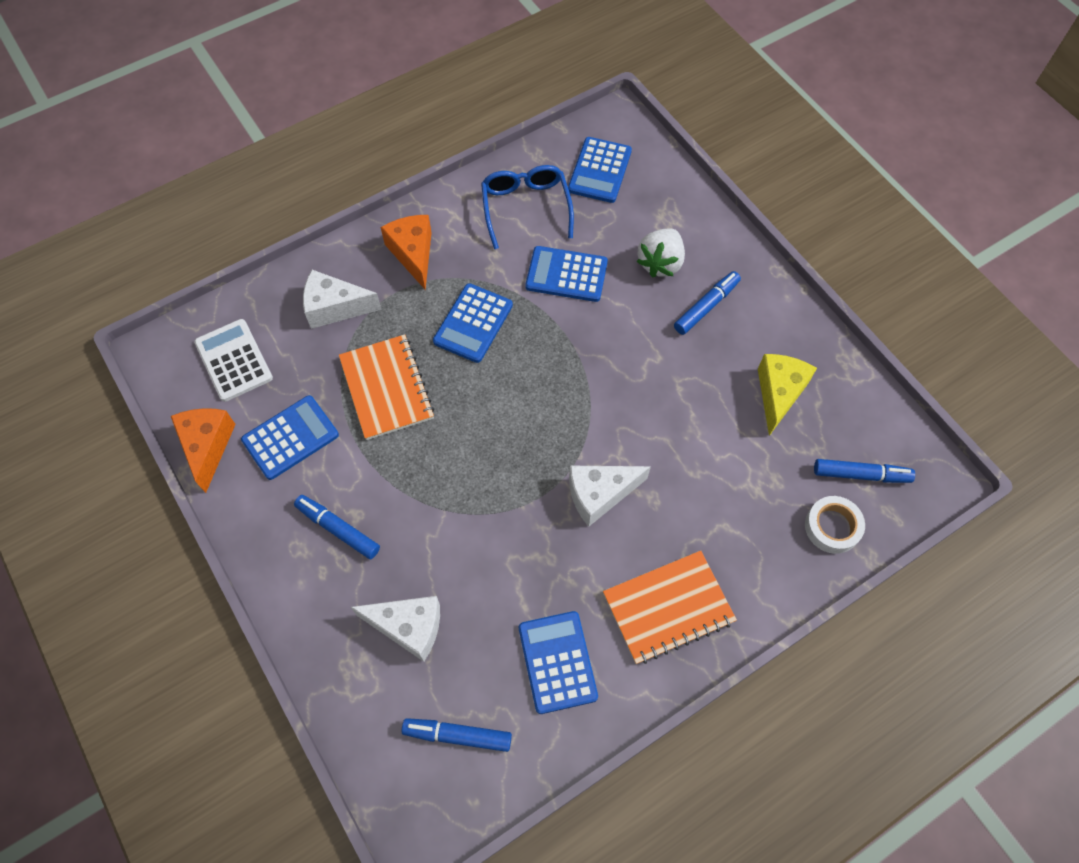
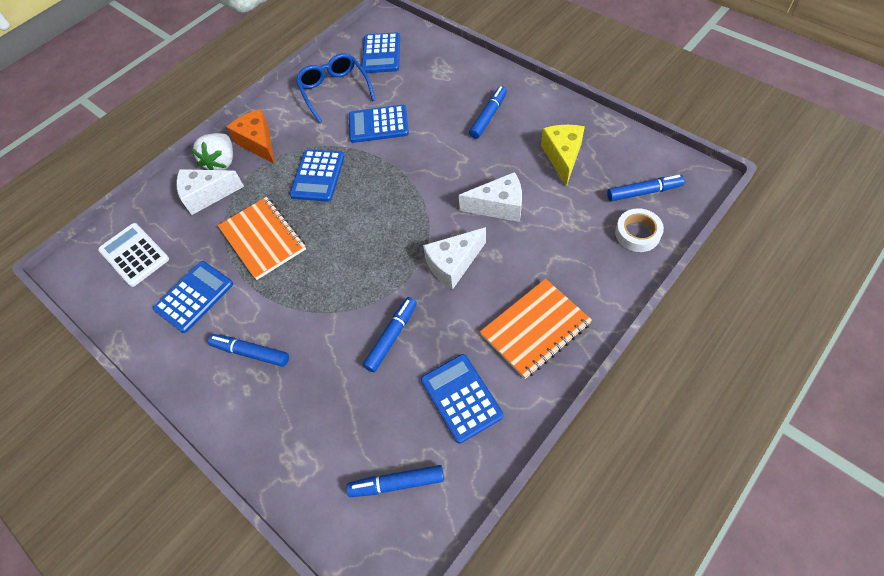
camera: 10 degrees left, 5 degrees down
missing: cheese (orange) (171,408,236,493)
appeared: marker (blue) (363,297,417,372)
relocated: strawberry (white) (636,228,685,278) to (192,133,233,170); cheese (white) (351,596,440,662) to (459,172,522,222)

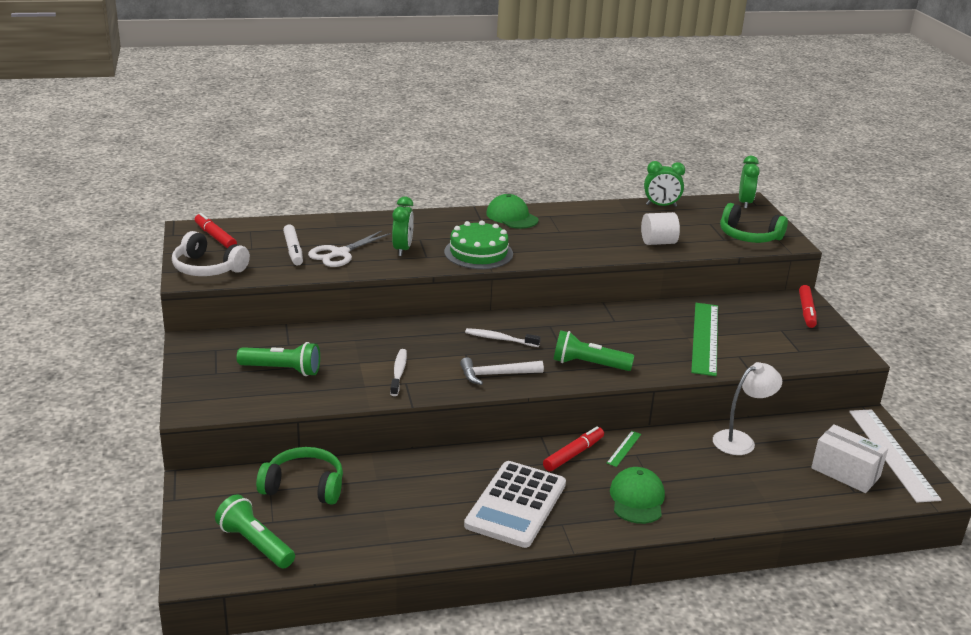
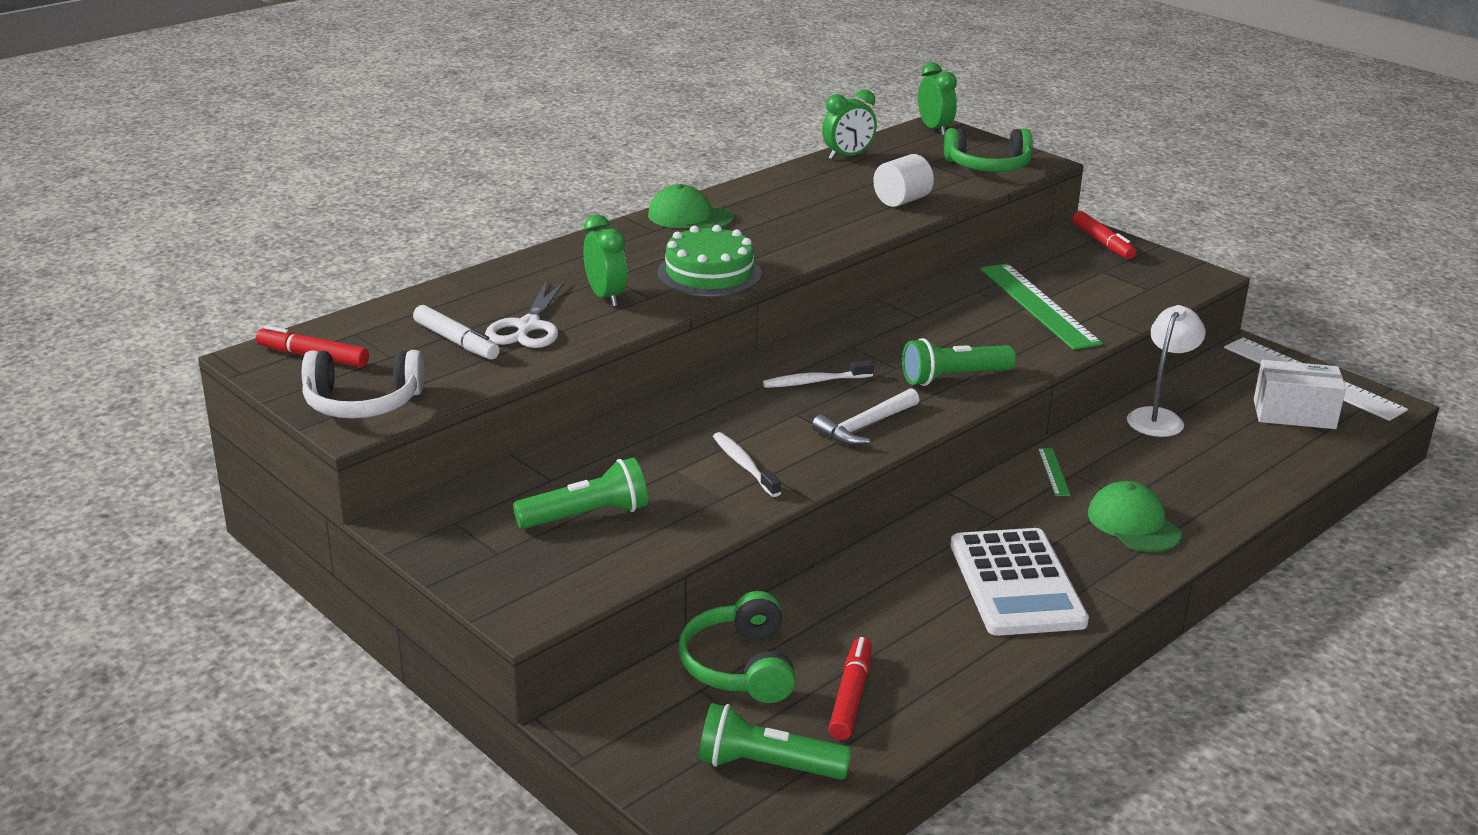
camera: 30 degrees left, 0 degrees up
relocated: marker (red) (543,426,604,471) to (829,637,872,740)
spun: headphones (green) (256,447,343,505) = (678,591,796,703) 75 degrees counterclockwise

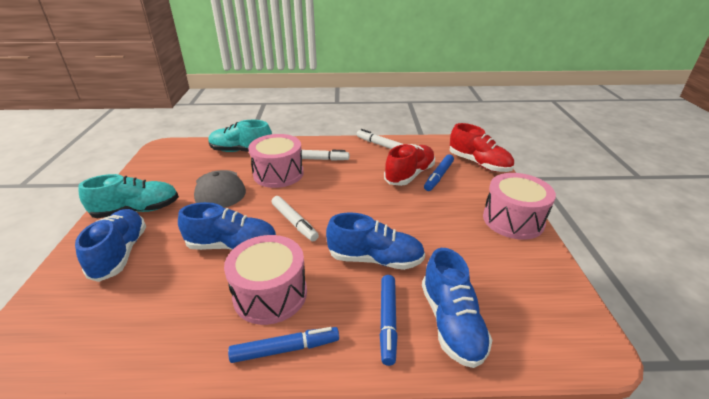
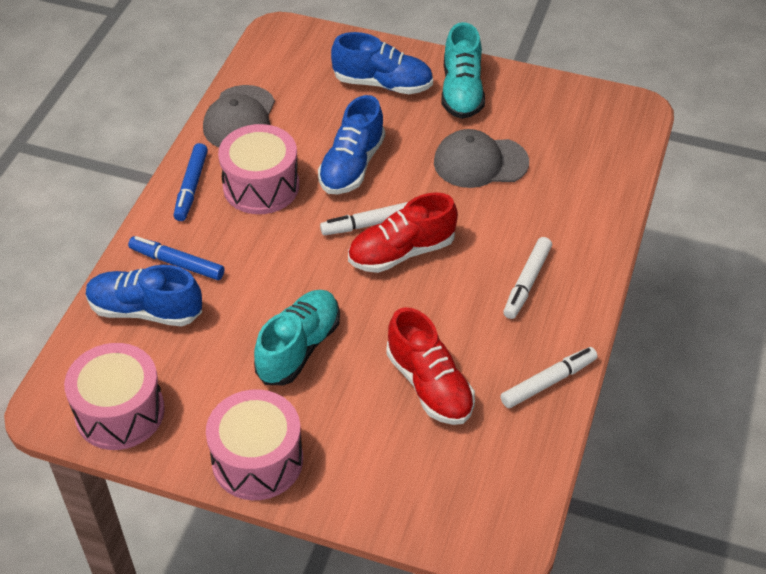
camera: 110 degrees right, 15 degrees up
missing: marker (blue) (424,154,454,191); shoe (blue) (326,213,425,270)
appeared: cap (grey) (203,85,275,148)
relocated: shoe (turquoise) (208,120,272,152) to (254,290,340,385); shoe (red) (450,123,514,172) to (348,192,458,273); drum (pink) (248,134,304,188) to (64,343,165,450)

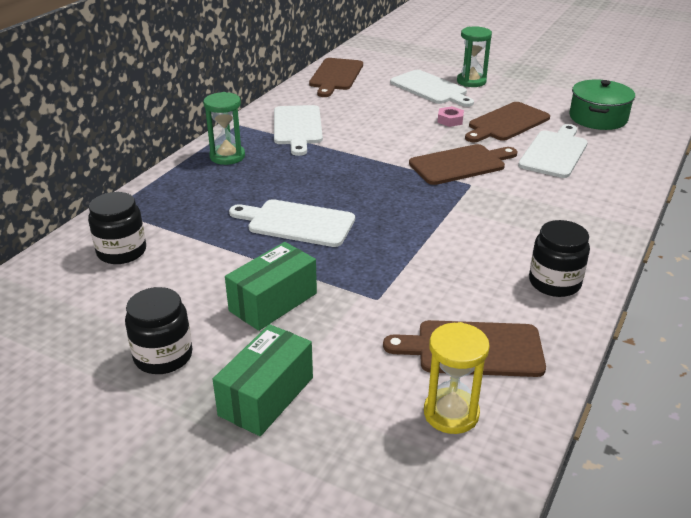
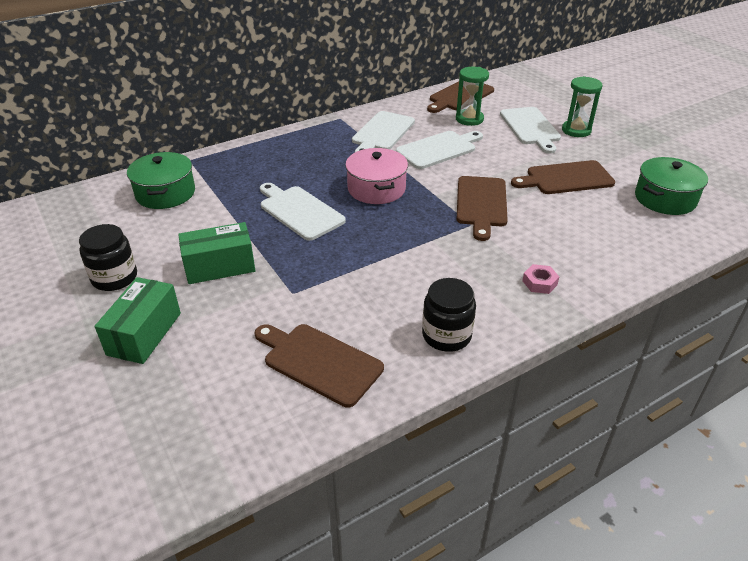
camera: 30 degrees right, 5 degrees up
missing: hourglass (yellow) (424,322,490,434)
appeared: pot (pink) (345,148,408,204)
relocated: hourglass (green) (203,92,245,165) to (456,67,489,126); nut (pink) (438,106,464,127) to (522,264,559,294); cutting board (white) (518,124,588,178) to (396,131,483,169)
exchanged: jar (black) (88,192,146,264) to pot (green) (127,152,195,209)
spun: cutting board (brown) (409,144,517,185) = (457,176,508,241) 90 degrees clockwise; box (green) (213,324,313,436) = (95,277,181,364) 45 degrees counterclockwise

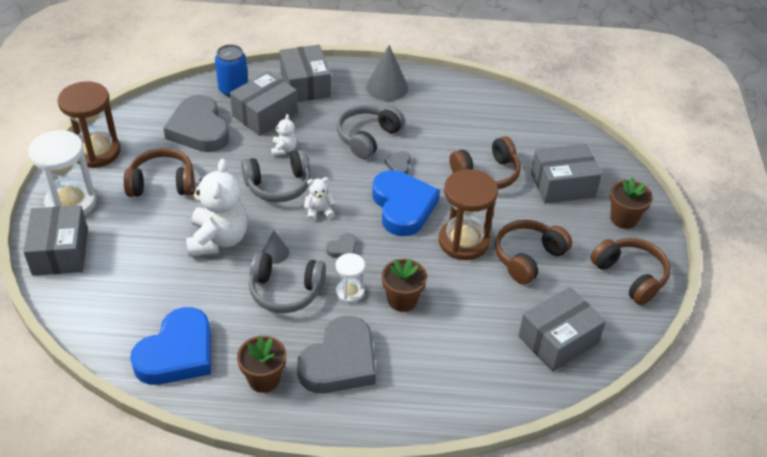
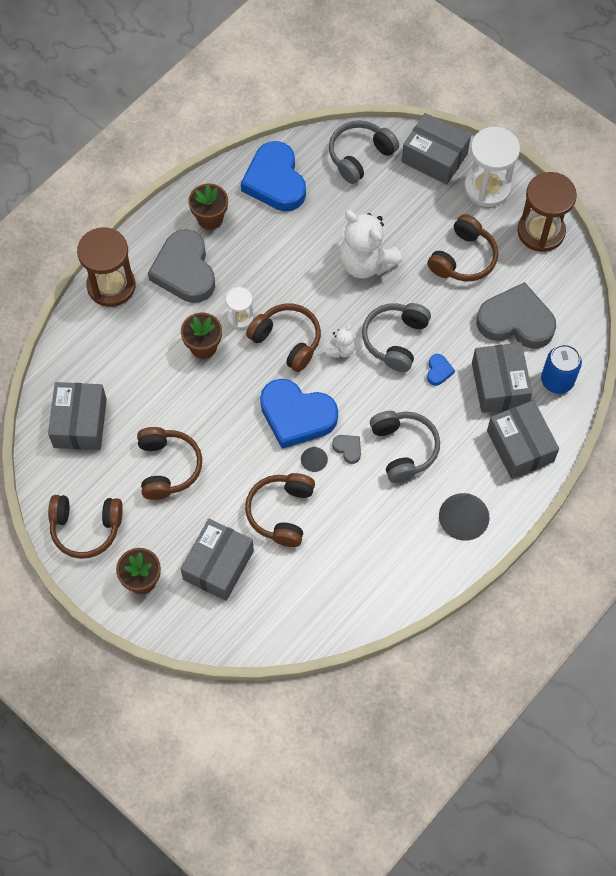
camera: 130 degrees right, 20 degrees up
relocated: hourglass (brown) (439,169,498,260) to (77,227,136,307); cone (grey) (262,230,289,263) to (301,446,328,472); headphones (grey) (249,252,326,313) to (329,120,399,184)
exchanged: teddy bear (white) (271,114,297,156) to heart (blue) (427,354,455,386); heart (grey) (326,233,357,258) to headphones (brown) (246,303,321,372)
spun: box (grey) (280,45,331,102) = (487,400,559,479) 45 degrees clockwise

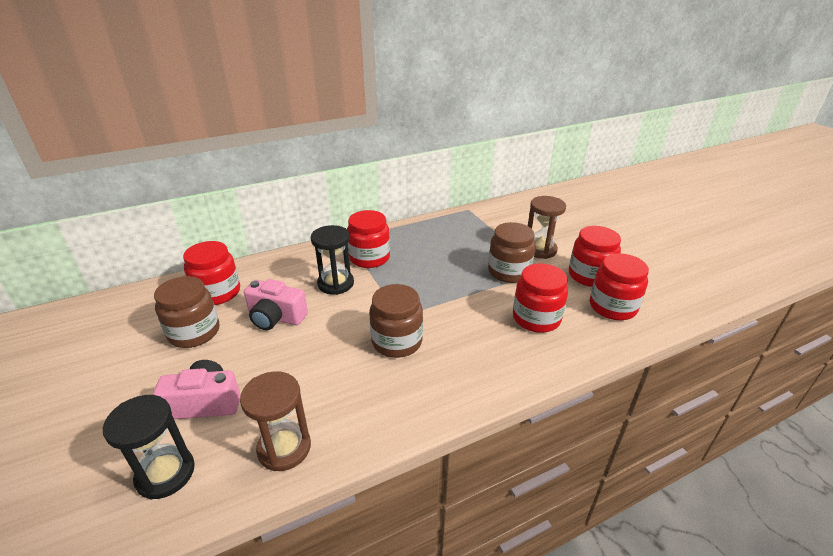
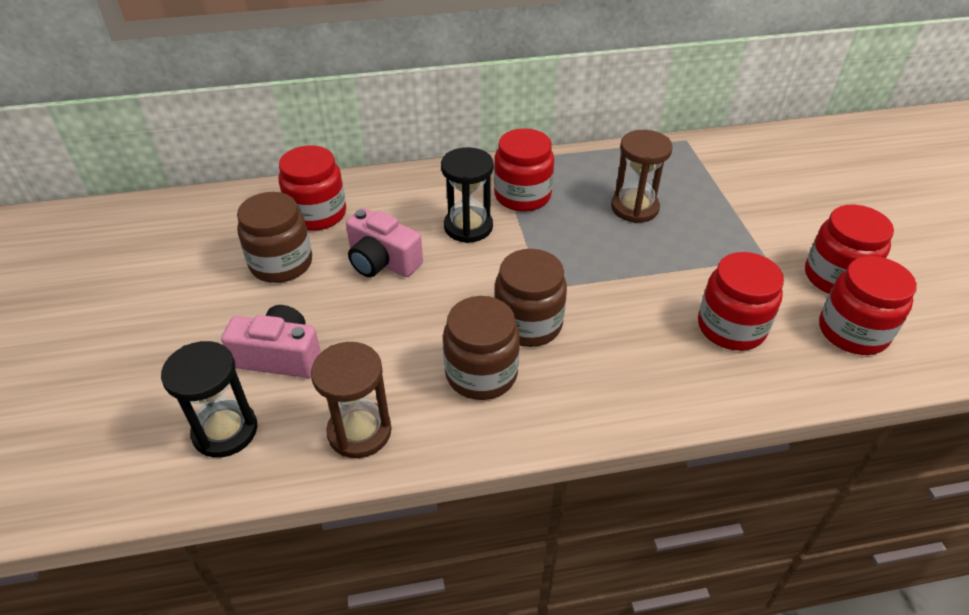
camera: 15 degrees right, 10 degrees up
relocated: hourglass (brown) (528,196,566,259) to (611,130,673,223); jar (brown) (488,222,535,283) to (443,296,520,400)

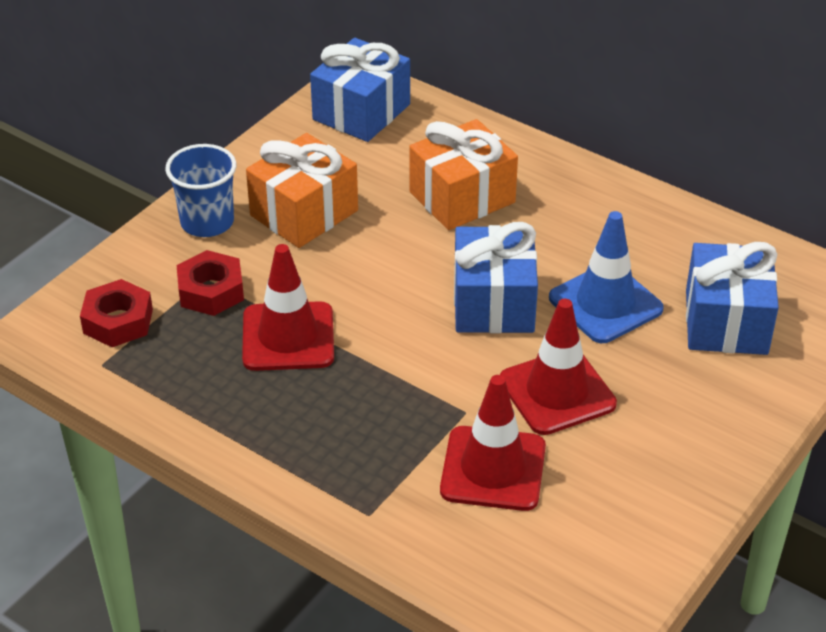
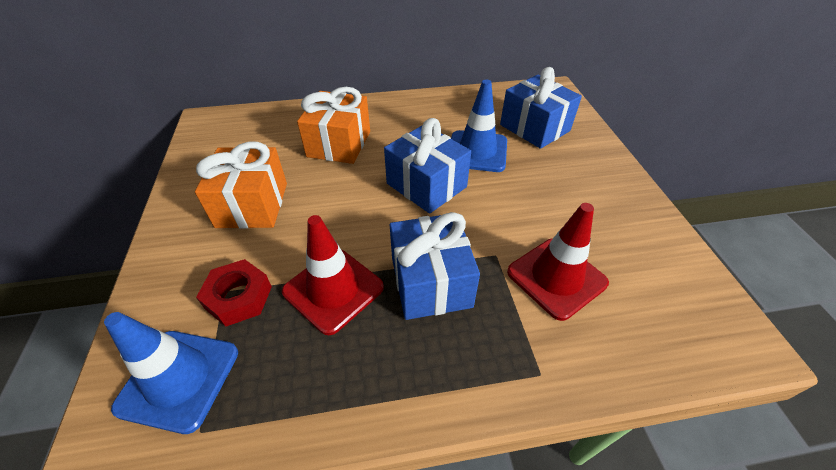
camera: 45 degrees left, 5 degrees up
missing: cup (blue) (165,144,237,237); traffic cone (red) (500,299,617,435)
relocated: gift (blue) (310,38,410,142) to (390,212,480,320)
exchanged: nut (red) (80,279,153,347) to traffic cone (blue) (104,312,238,434)

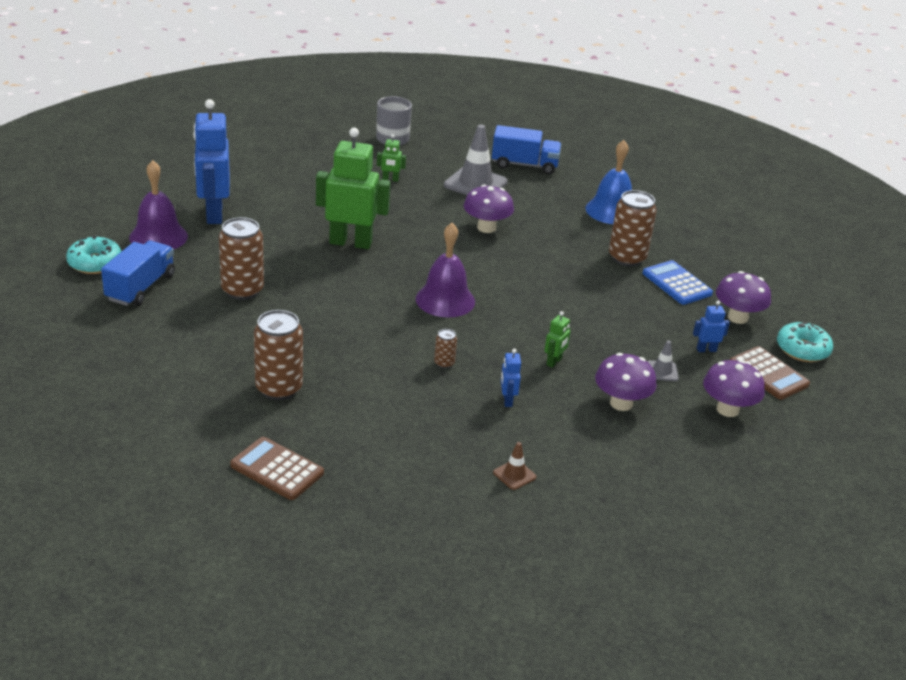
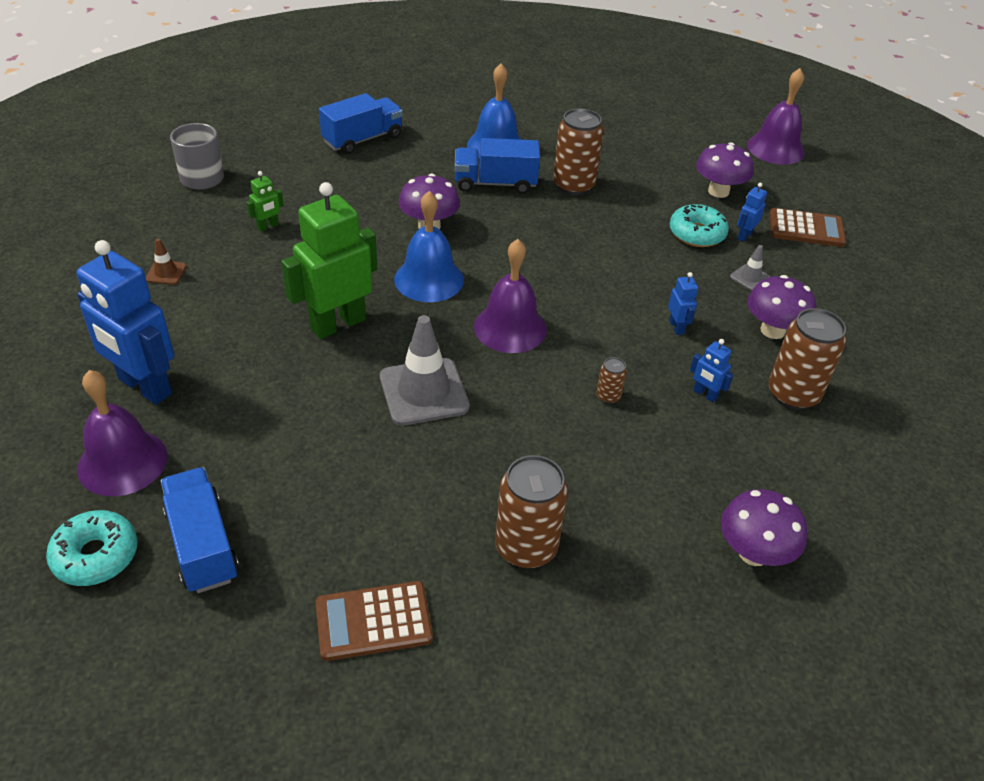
camera: 45 degrees left, 10 degrees up
missing: calculator (blue) (643,260,713,305)
appeared: bell (purple) (747,68,805,165); truck (blue) (455,138,540,194); bell (blue) (394,191,464,302)
relocated: traffic cone (grey) (444,125,508,195) to (380,315,470,426); can (brown) (219,217,264,300) to (769,308,846,410); donut (turquoise) (777,322,833,362) to (670,204,729,247); mushroom (purple) (703,360,765,417) to (721,489,807,566); calculator (brown) (230,437,324,500) to (316,581,433,661); traffic cone (brown) (493,442,537,490) to (146,238,187,285)
colour: robot (green) (544,311,570,368) to robot (blue) (668,272,698,335)

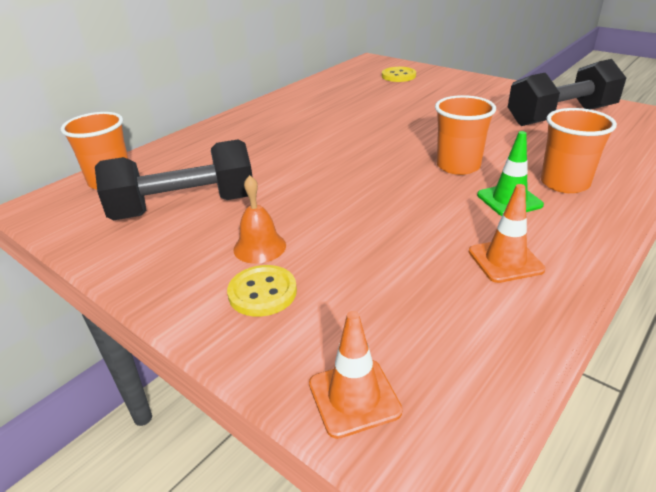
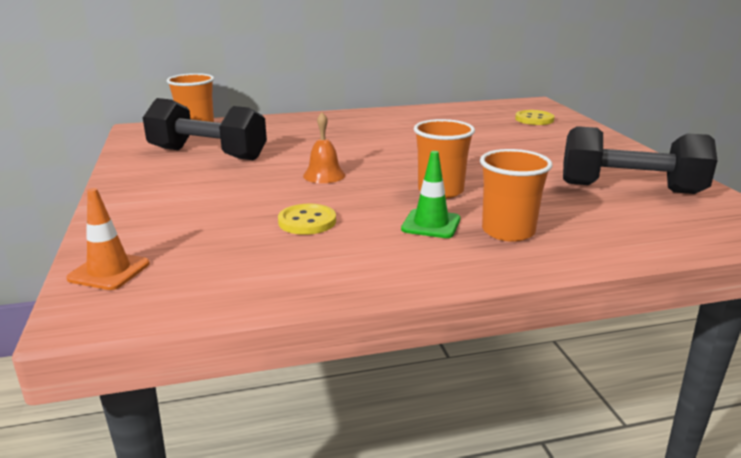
camera: 35 degrees right, 10 degrees down
missing: traffic cone (orange) (469,184,545,283)
relocated: bell (orange) (234,175,286,264) to (303,112,345,183); button (yellow) (227,265,297,317) to (278,204,336,235)

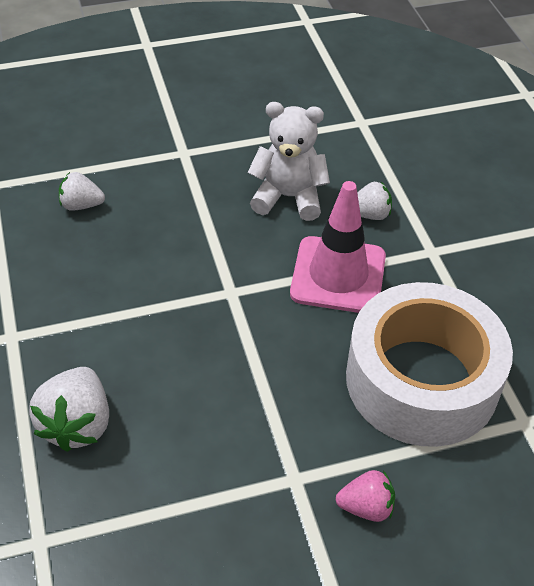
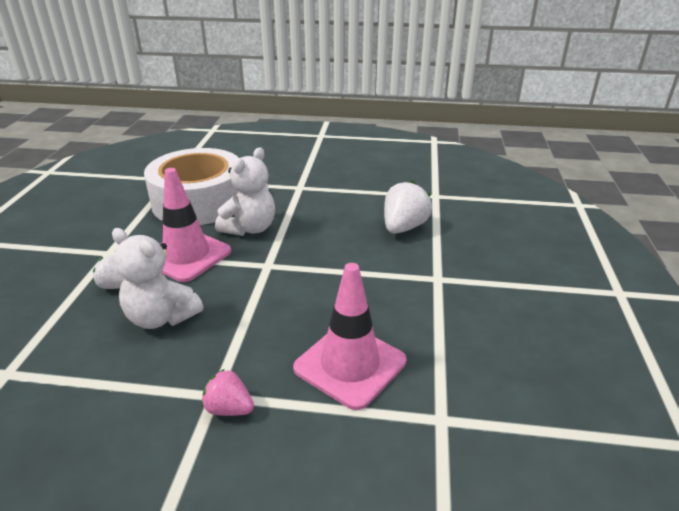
camera: 155 degrees left, 15 degrees down
appeared: teddy bear (white) (215,147,275,236)
relocated: strawberry (pink) (336,470,395,522) to (201,369,254,416)
exchanged: strawberry (white) (59,172,105,211) to traffic cone (pink) (293,263,406,410)

